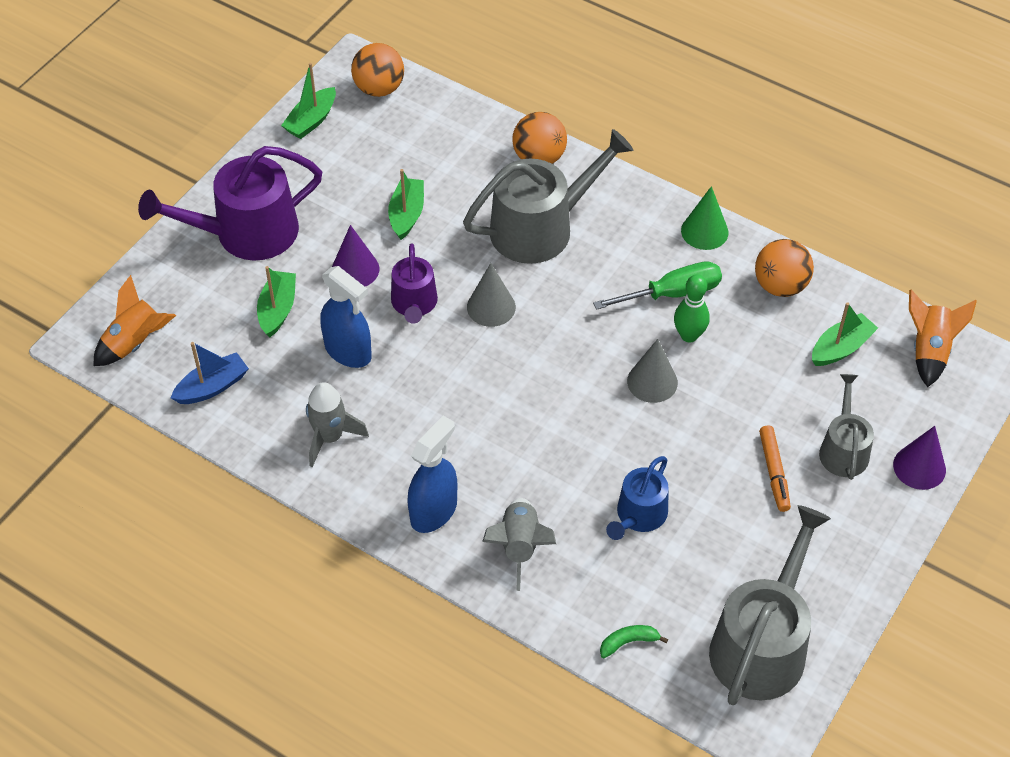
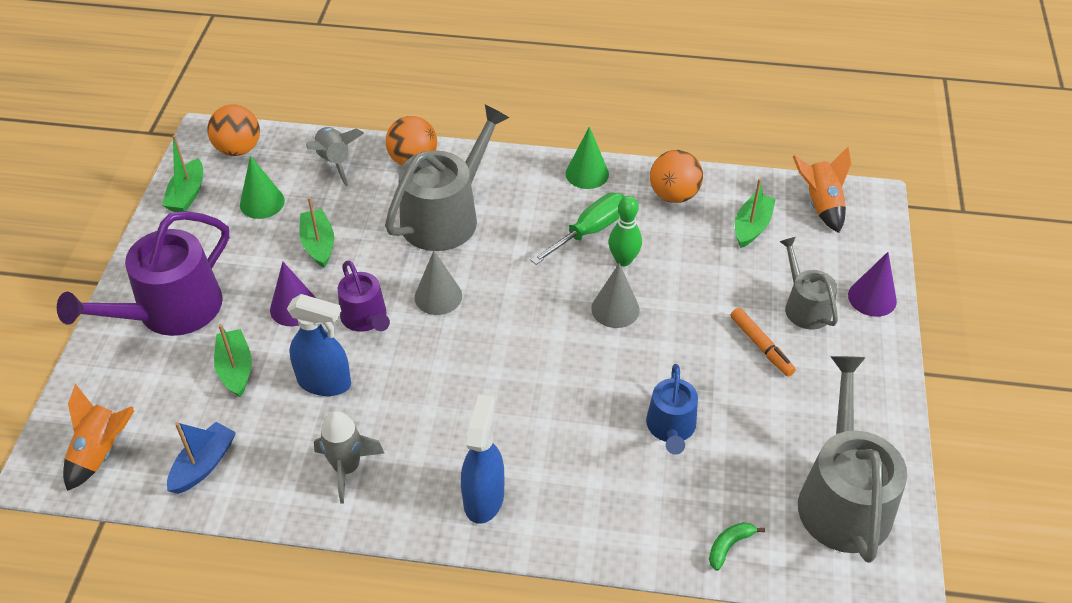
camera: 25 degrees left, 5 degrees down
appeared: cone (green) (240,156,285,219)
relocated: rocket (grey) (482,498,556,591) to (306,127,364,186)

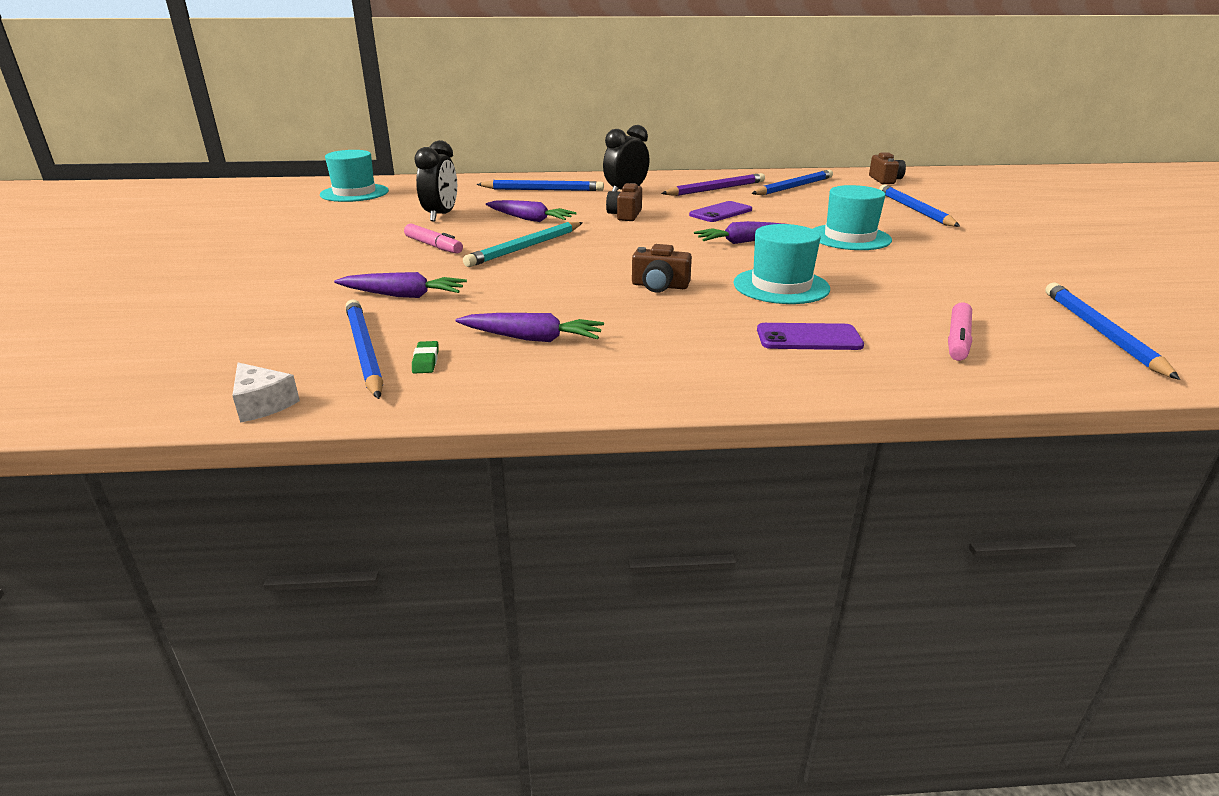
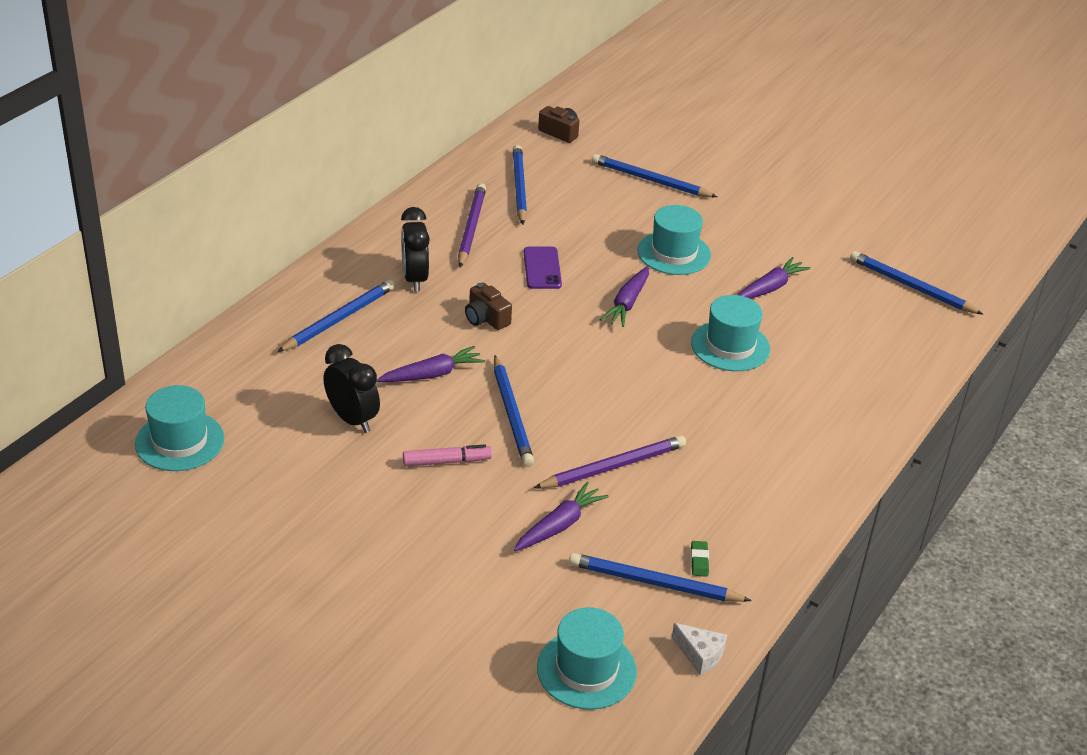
camera: 55 degrees left, 10 degrees up
missing: camera (brown) (632,244,692,293); marker (pink) (948,303,972,361); phone (purple) (757,323,864,350)
appeared: pencil (purple) (534,435,686,488); hat (turquoise) (537,607,637,710)
relocated: carrot (purple) (455,313,604,342) to (738,257,811,299)
colour: pencil (turquoise) (463,222,583,267) to pencil (blue) (494,355,534,467)
spun: eraser (green) (412,341,439,373) = (691,541,709,577) 60 degrees clockwise; cheese (white) (232,362,300,423) = (672,623,727,676) 45 degrees clockwise

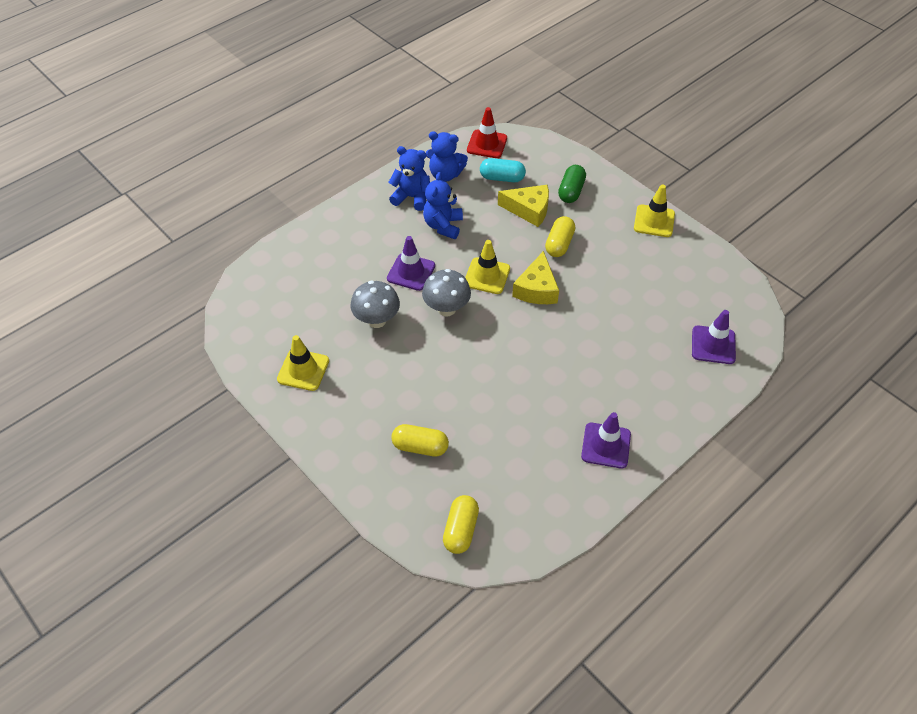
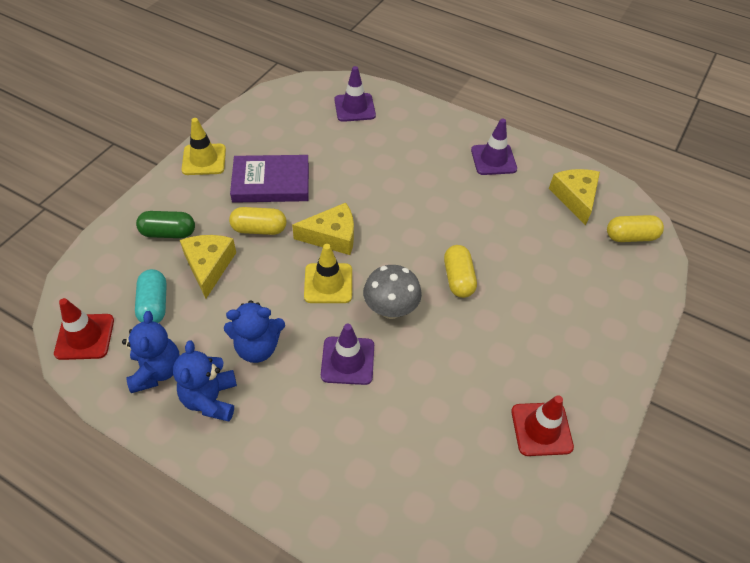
camera: 110 degrees left, 0 degrees up
missing: mushroom (grey) (351,281,400,328)
appeared: book (purple) (230,155,309,203); cheese (yellow) (549,169,600,225)
relocated: capsule (yellow) (391,424,449,457) to (444,245,477,298)
colour: traffic cone (yellow) (277,335,329,391) to traffic cone (red) (511,395,574,456)

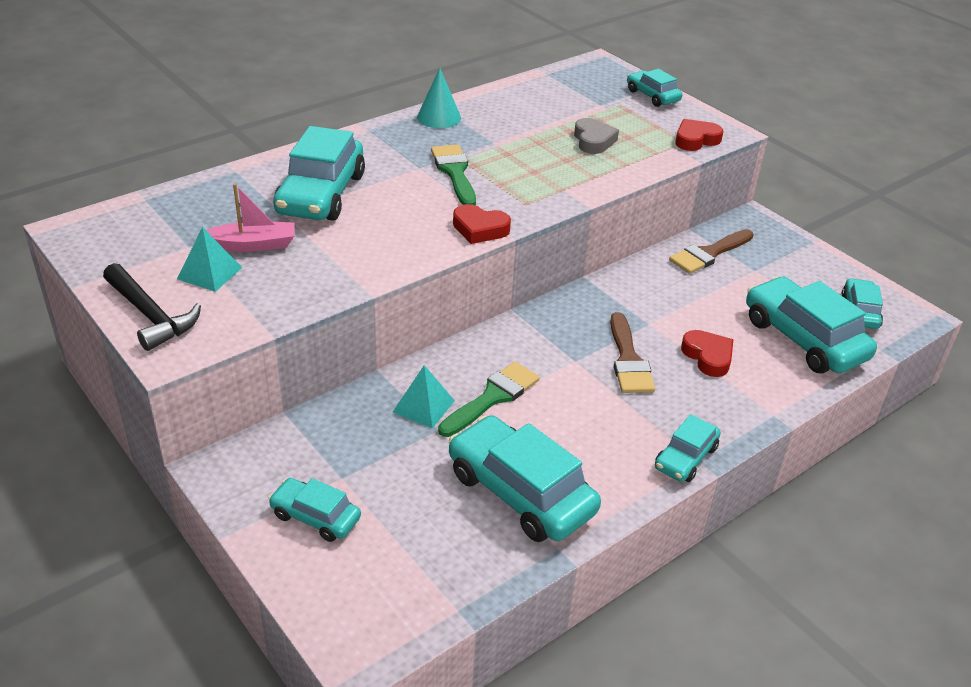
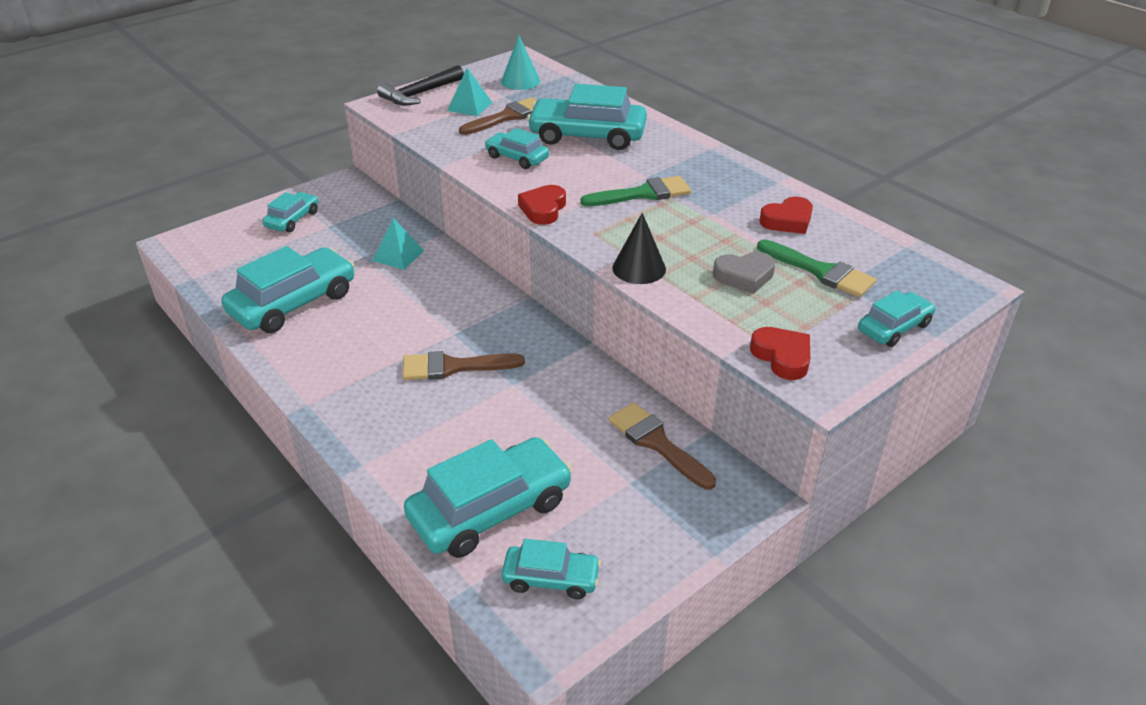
camera: 90 degrees right, 0 degrees up
appeared: cone (black) (612,213,666,284)
relocated: cone (turquoise) (417,68,461,128) to (501,35,540,90); heart (red) (681,330,733,377) to (759,196,813,234); brush (green) (438,361,540,437) to (757,240,876,297); car (turquoise) (655,414,721,482) to (485,128,549,169)
exchanged: boat (pink) (206,183,295,252) to brush (brown) (459,97,537,135)

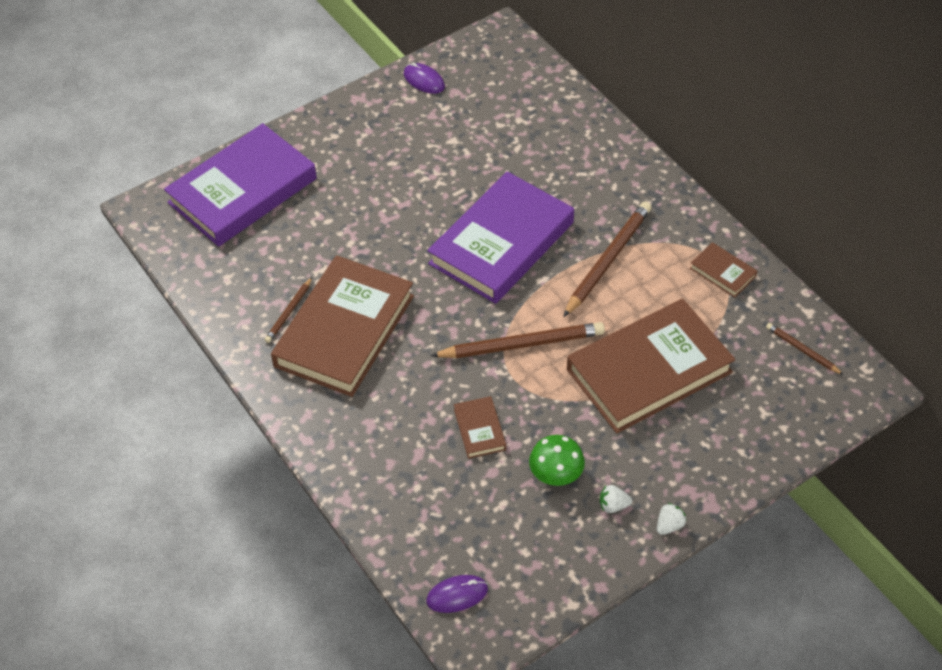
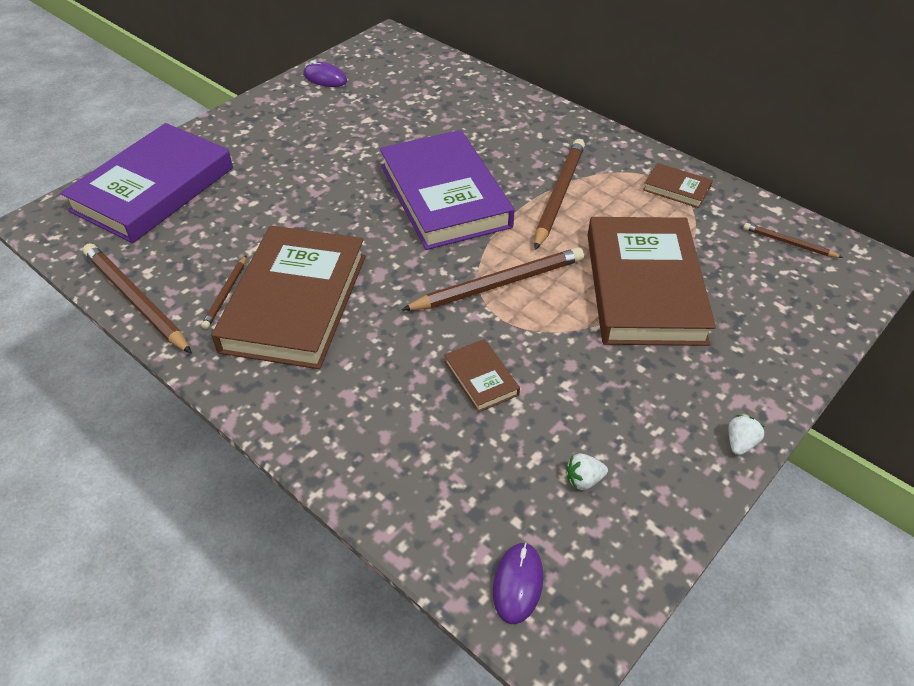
camera: 15 degrees left, 5 degrees down
missing: mushroom (green) (529,435,585,486)
appeared: pencil (brown) (83,243,192,354)
relocated: strawberry (white) (600,485,632,513) to (566,453,608,490)
spun: book (purple) (427,172,574,304) = (380,130,515,250) 45 degrees counterclockwise; book (brown) (567,299,735,433) = (587,217,716,346) 45 degrees counterclockwise; mouse (purple) (426,575,488,613) = (493,542,543,624) 45 degrees counterclockwise

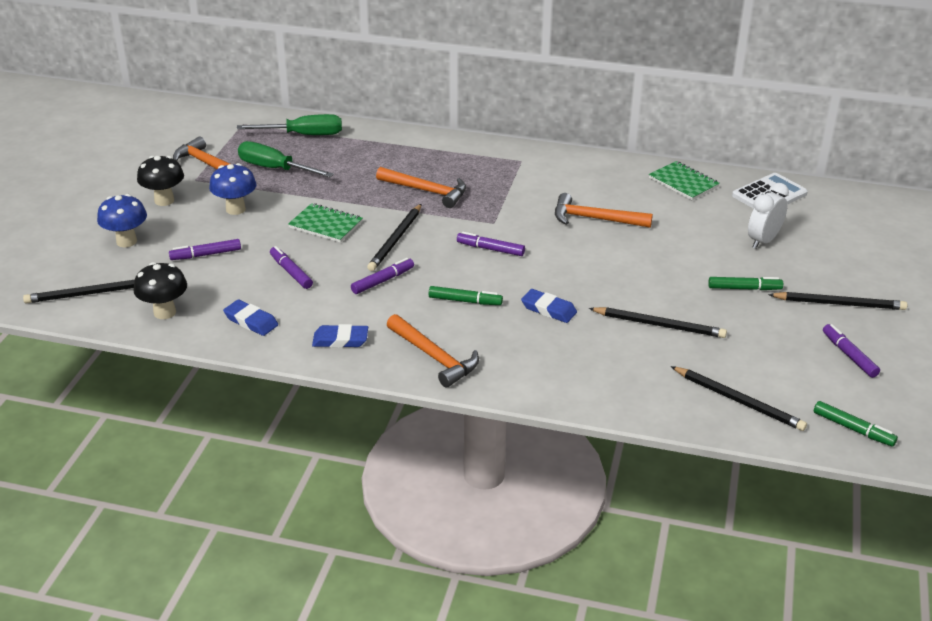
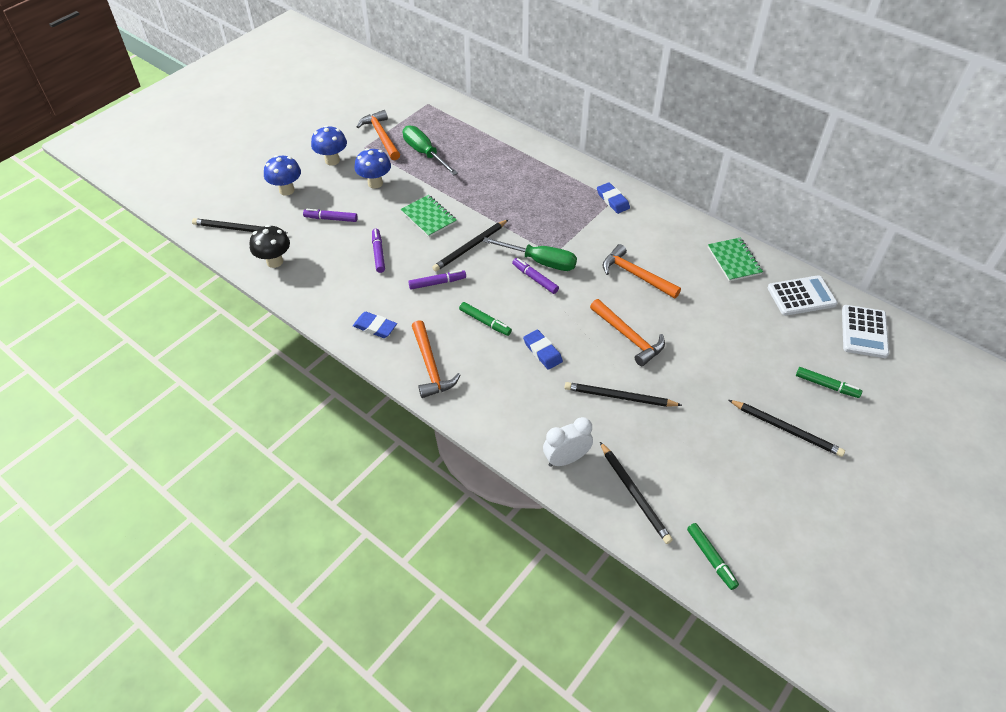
camera: 25 degrees right, 15 degrees up
missing: marker (purple) (823,324,880,378)
appeared: calculator (white) (842,305,889,358)
relocated: screwdriver (green) (237,114,342,135) to (483,237,577,271); hammer (orange) (376,167,466,208) to (590,299,665,366); clock (white) (748,183,789,249) to (543,417,593,467); marker (green) (708,277,783,290) to (796,367,862,398); eraser (blue) (223,299,278,336) to (597,182,630,214)
colour: mushroom (black) (137,156,184,206) to mushroom (blue) (311,125,347,166)
spun: pencil (black) (589,307,727,338) = (565,382,682,407) 150 degrees clockwise

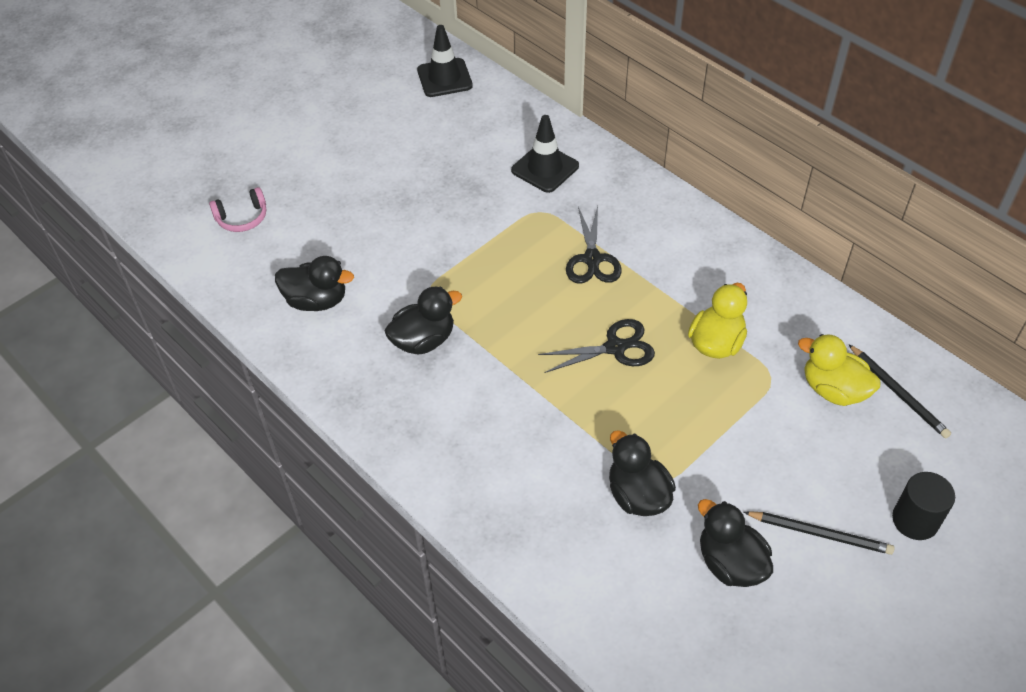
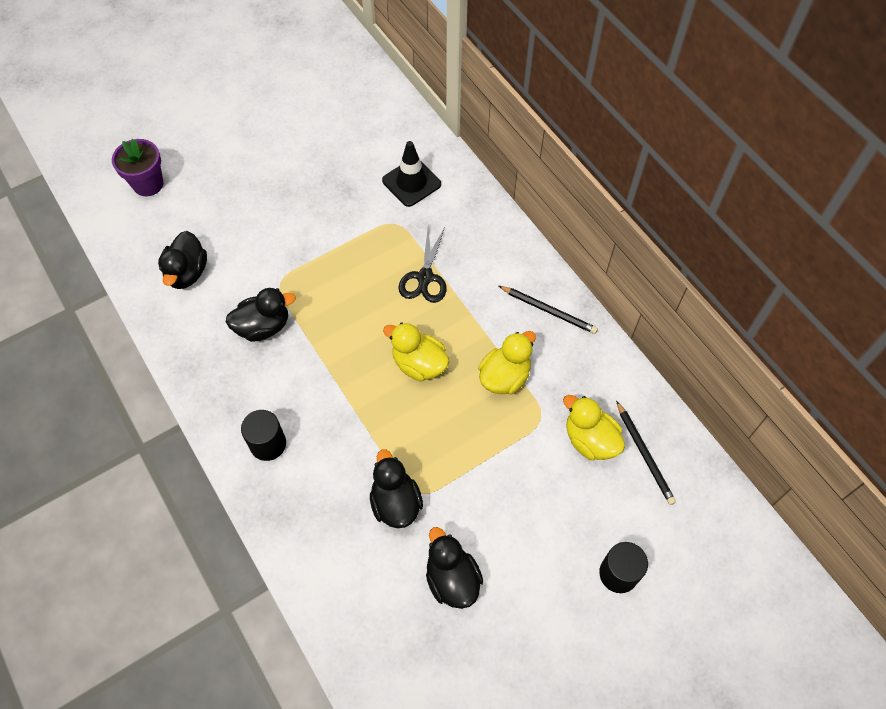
camera: 10 degrees right, 10 degrees up
missing: traffic cone (black) (417,25,473,97)
appeared: cylinder (black) (241,410,286,461)
relocated: pencil (black) (744,511,895,555) to (499,286,598,334)
exchanged: headphones (pink) (209,187,266,232) to flower pot (purple) (112,139,163,196); scissors (black) (538,319,655,373) to duck (yellow) (383,322,449,382)
spun: duck (black) (275,256,354,311) = (158,231,207,289) 75 degrees clockwise

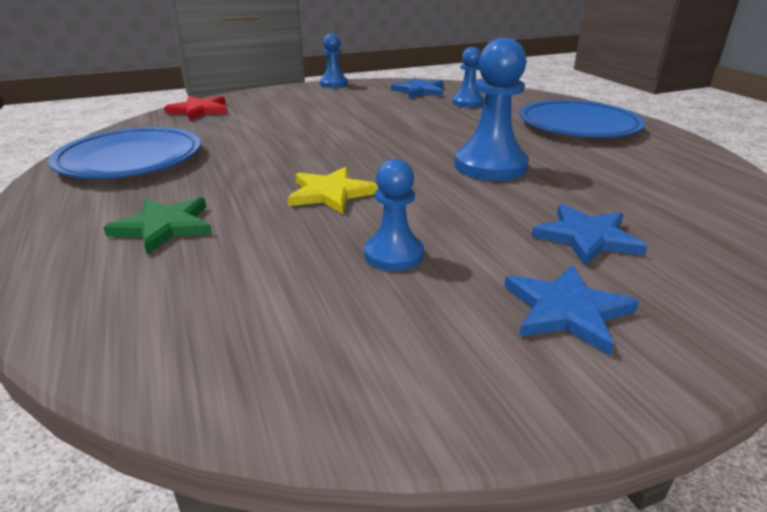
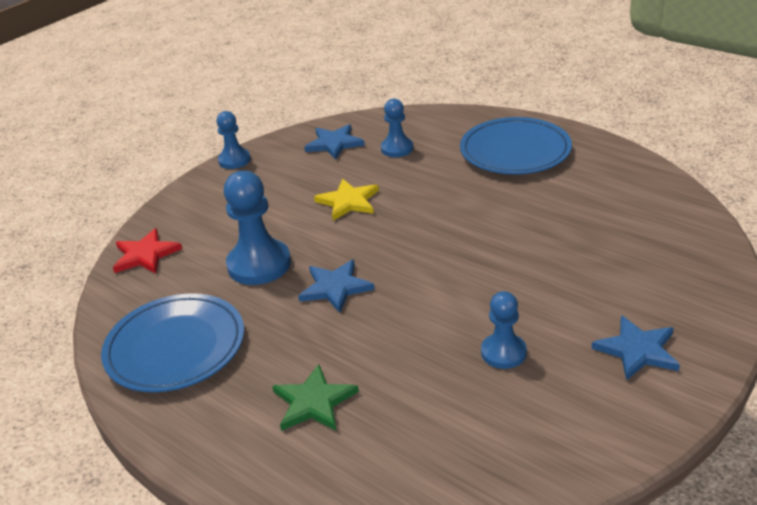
camera: 25 degrees left, 5 degrees up
relocated: pawn (blue) (455,38,529,181) to (224,171,291,285); star (yellow) (288,167,378,214) to (314,179,379,221); star (blue) (531,204,648,266) to (298,260,374,313)

